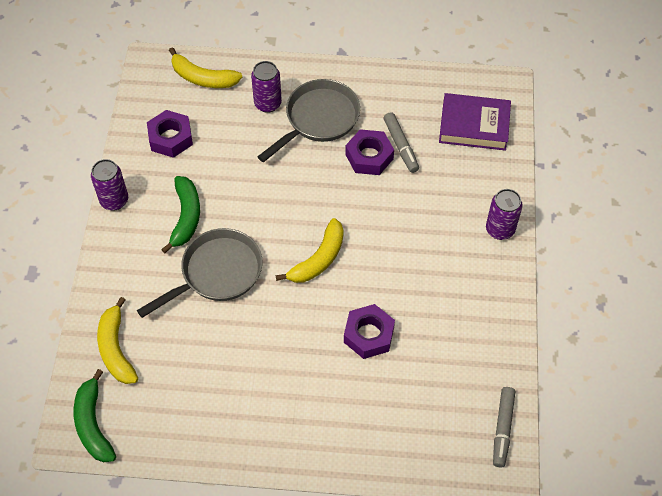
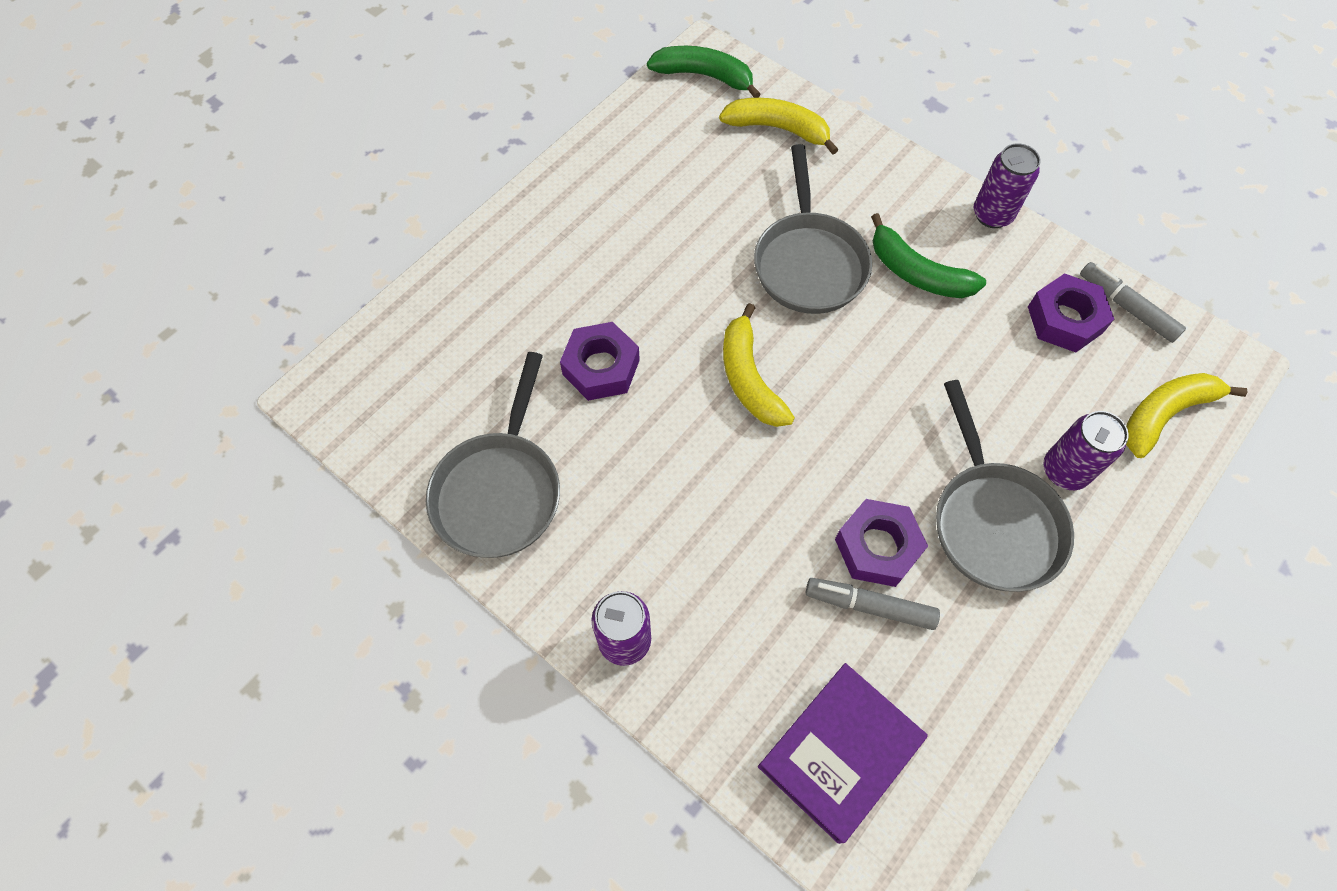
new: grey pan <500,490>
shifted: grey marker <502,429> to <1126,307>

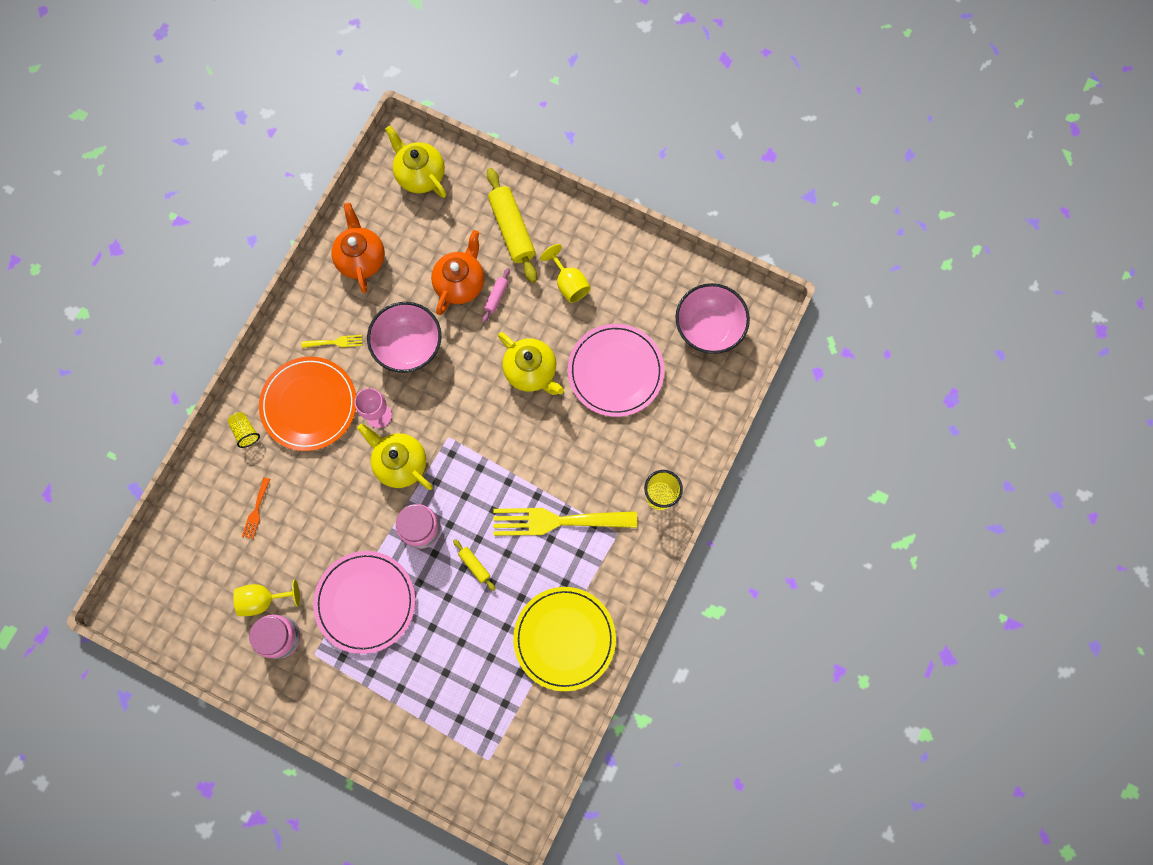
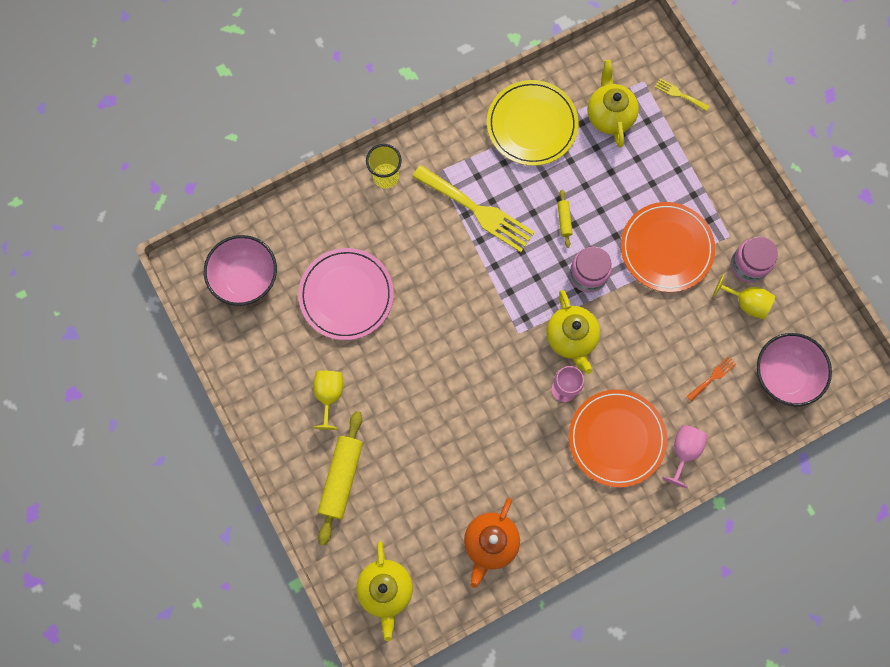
gone: orange teapot <460,283>; pink rolling pin <496,297>
shifted: pink bowl <409,346> to <784,375>; yellow teapot <531,371> to <609,115>; yellow fork <335,342> to <679,94>
swapped: yellow cup <245,432> to pink goblet <684,451>
repainted: pink plate <365,602> to orange plate <666,248>

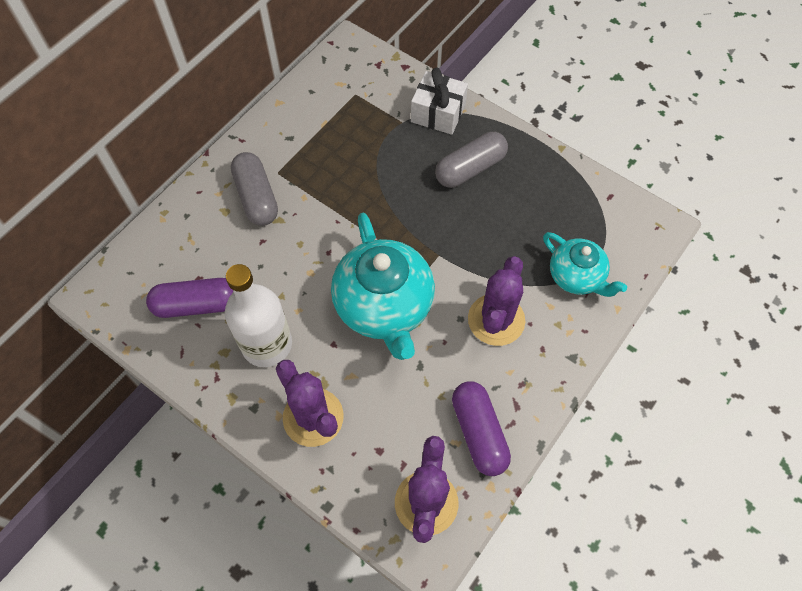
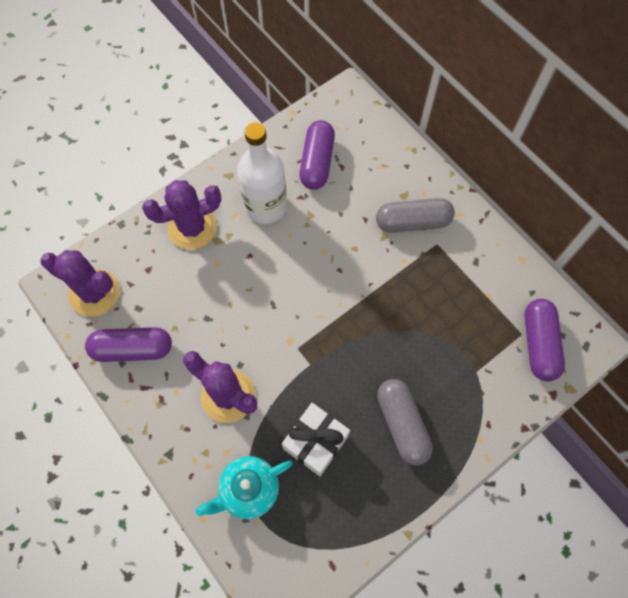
gone: turquoise teapot <384,307>
new: purple capsule <539,344>
shifted: white gift <438,113> to <315,442>

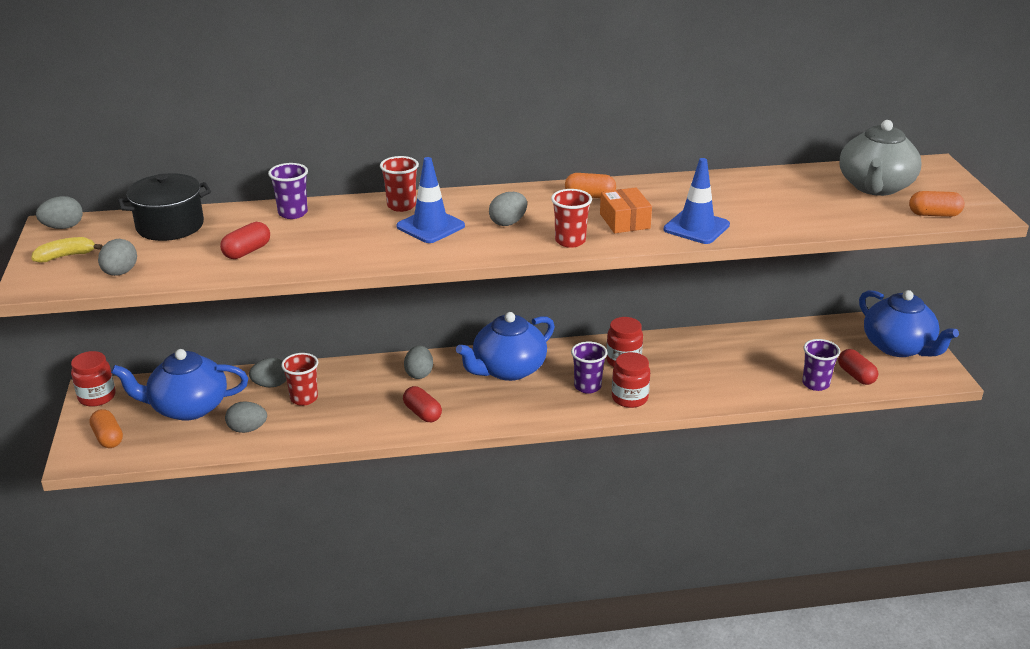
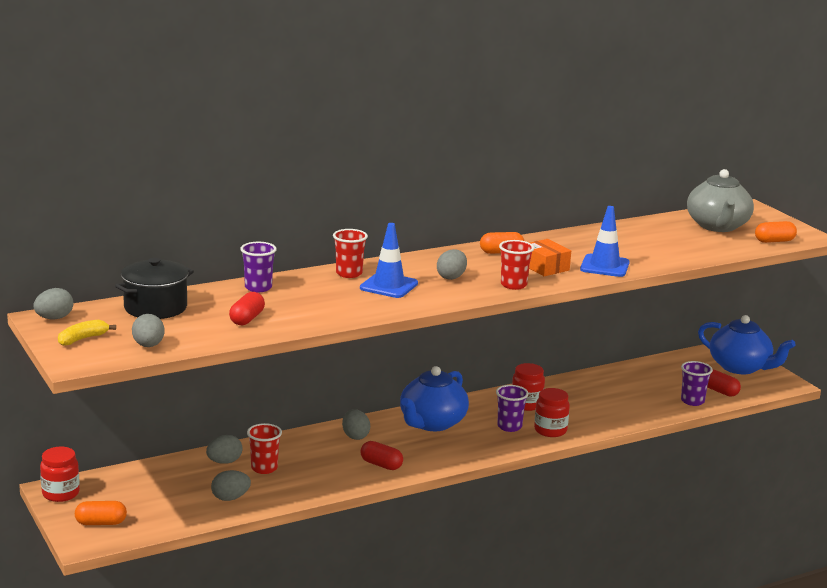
gone: blue teapot <187,407>
rotated: orange capsule <108,438> = <101,523> 45 degrees counterclockwise

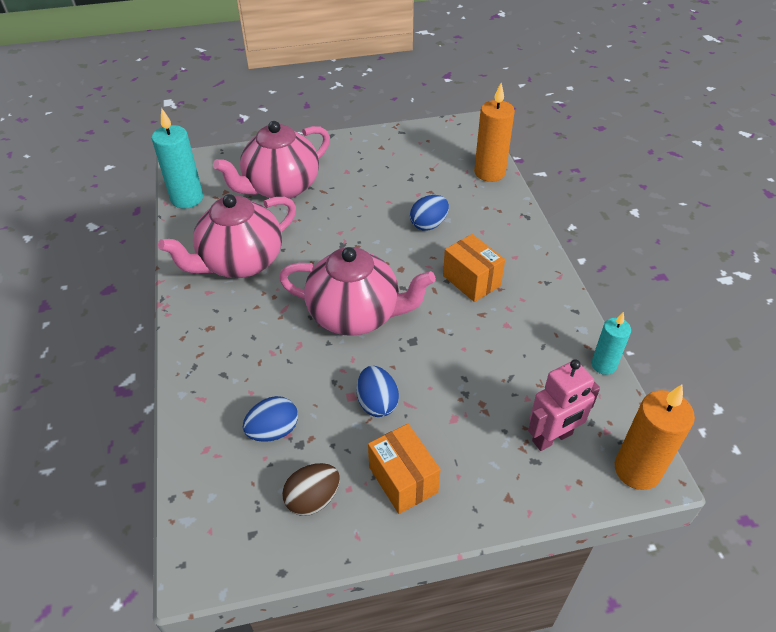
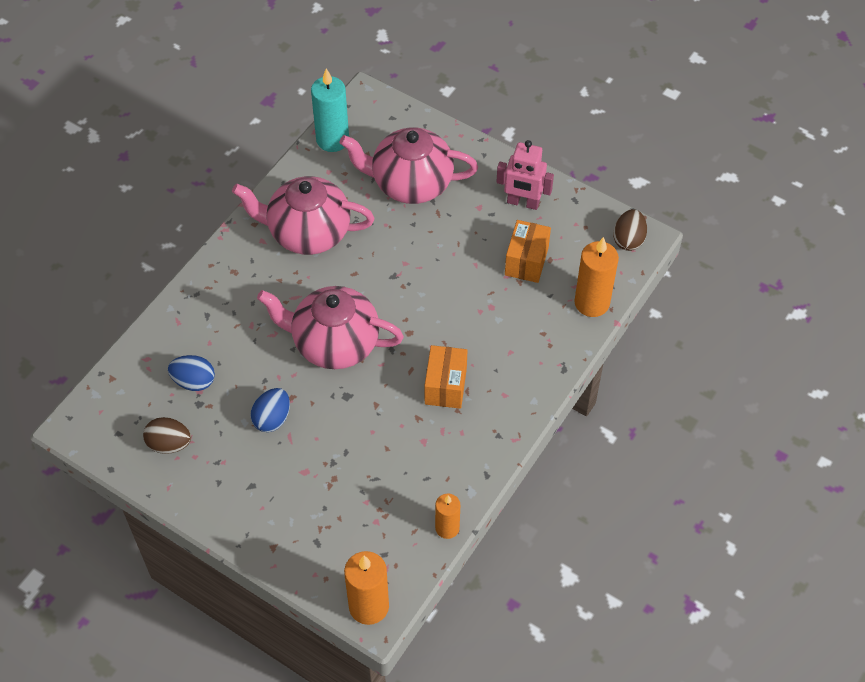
gone: blue egg <428,224>
new: brown egg <628,239>
shifted: pink robot <552,438> to <523,203>; orange box <403,480> to <526,261>
repainted: turquoise candle <603,365> to orange candle <447,528>
rotated: pink teapot <356,315> = <334,343> 135 degrees clockwise

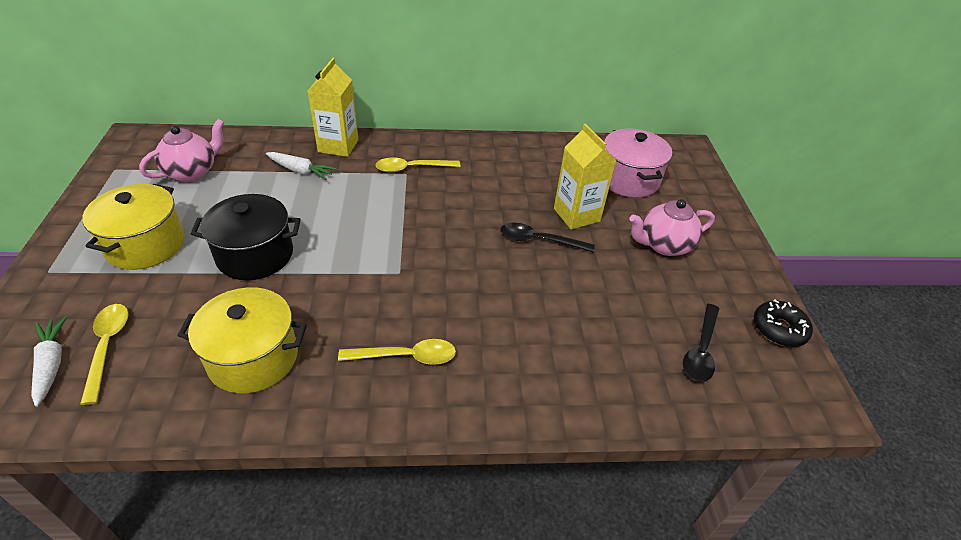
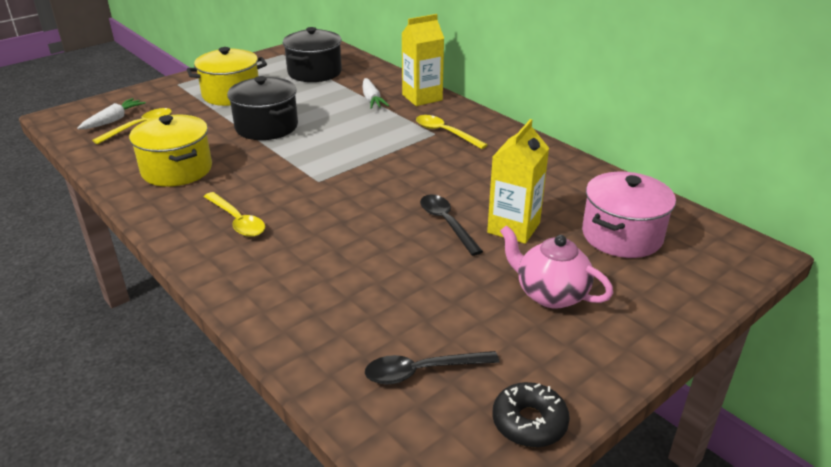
swapped: pink teapot <192,172> to black pot <314,72>

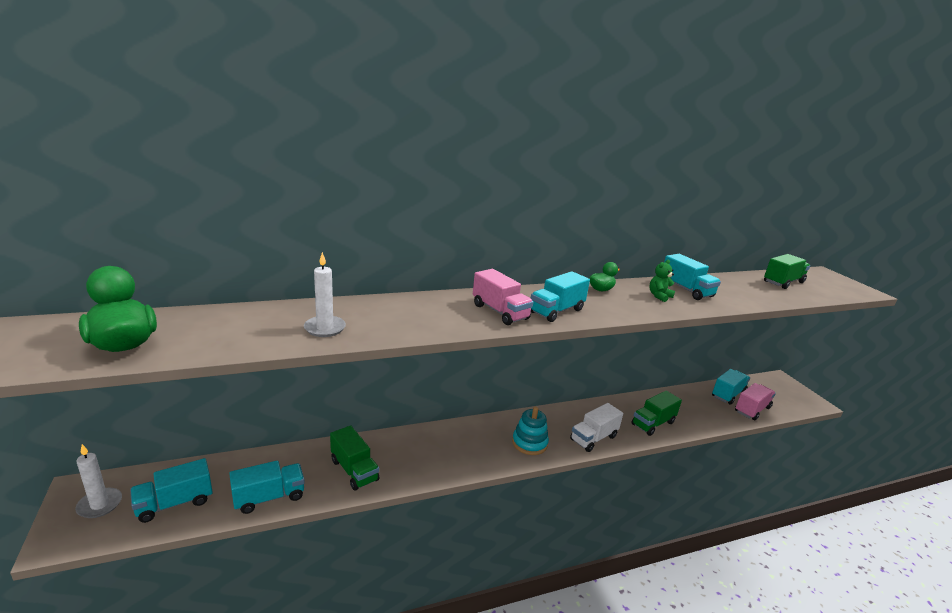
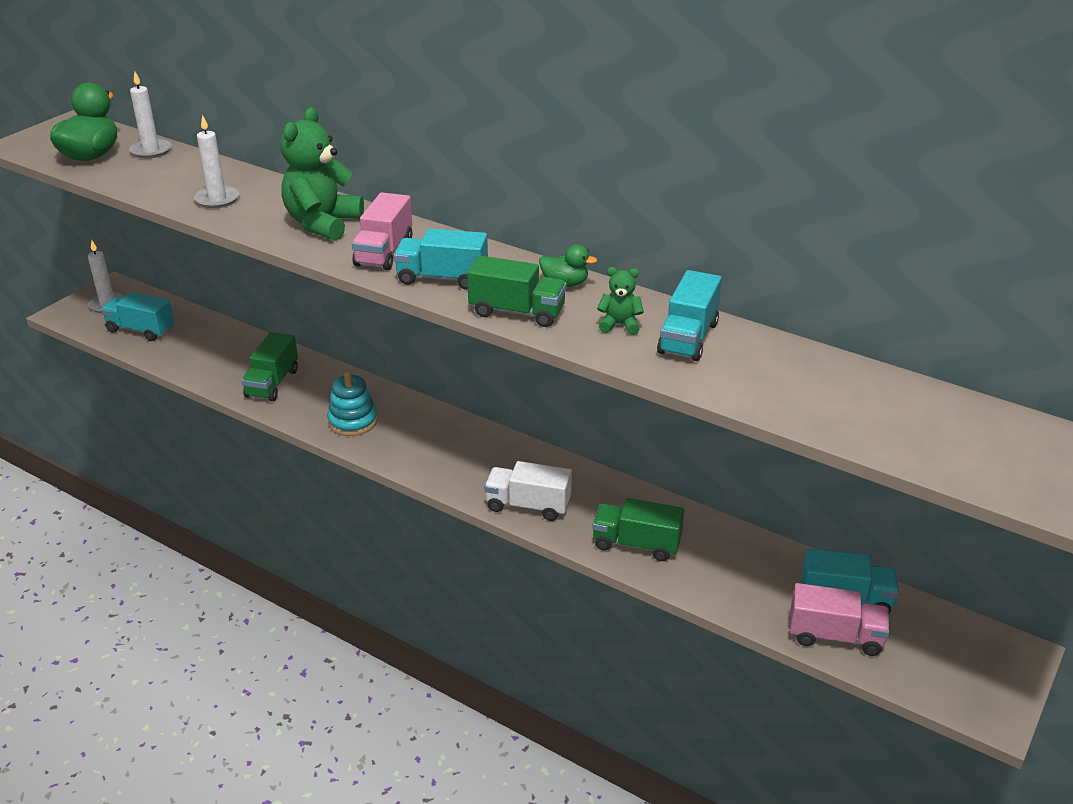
gone: turquoise truck <269,497>
new: white candle <151,151>; green teddy bear <322,224>
shifted: green truck <783,282> to <517,312>; turquoise stacking toy <529,443> to <353,421>

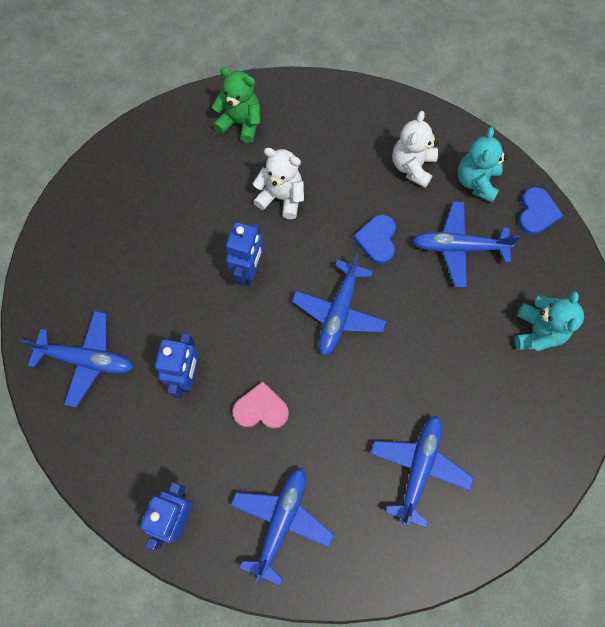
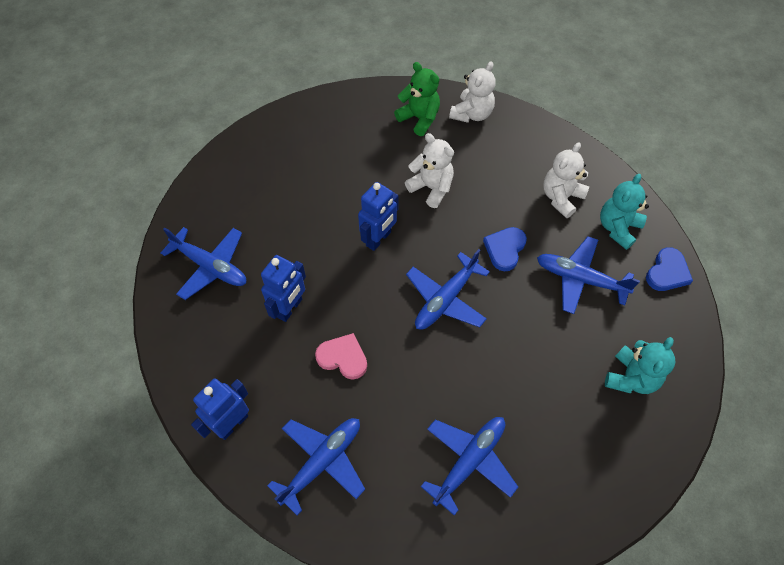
new: white teddy bear <472,114>

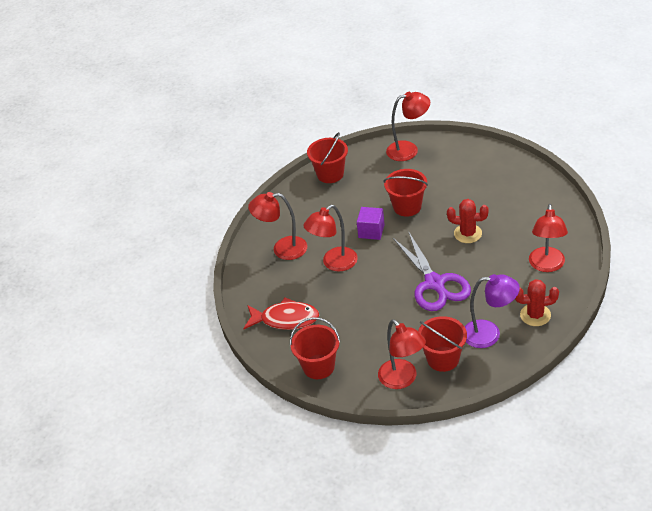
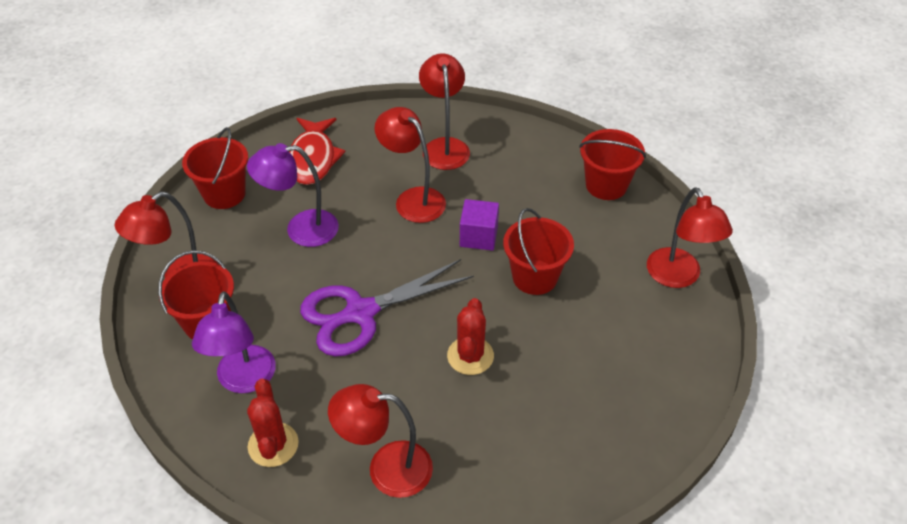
new: purple lamp <301,229>

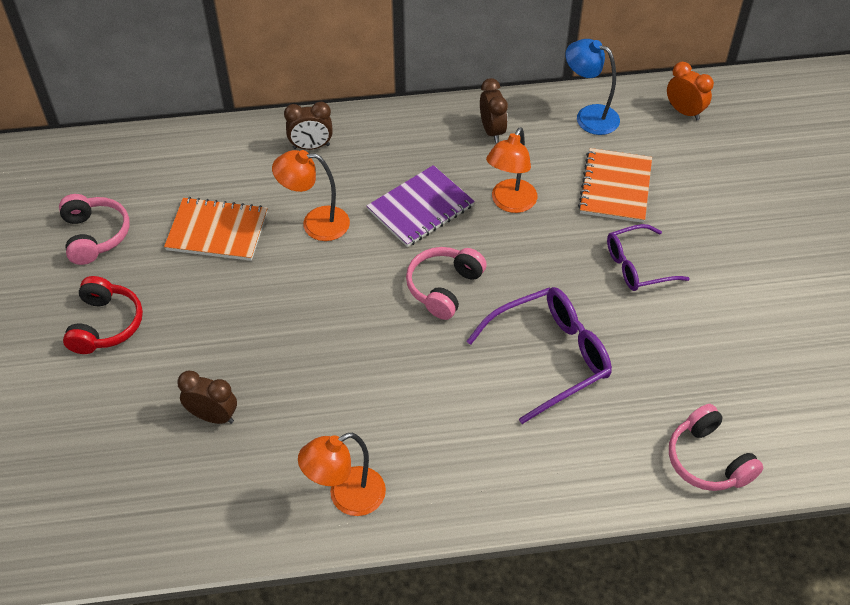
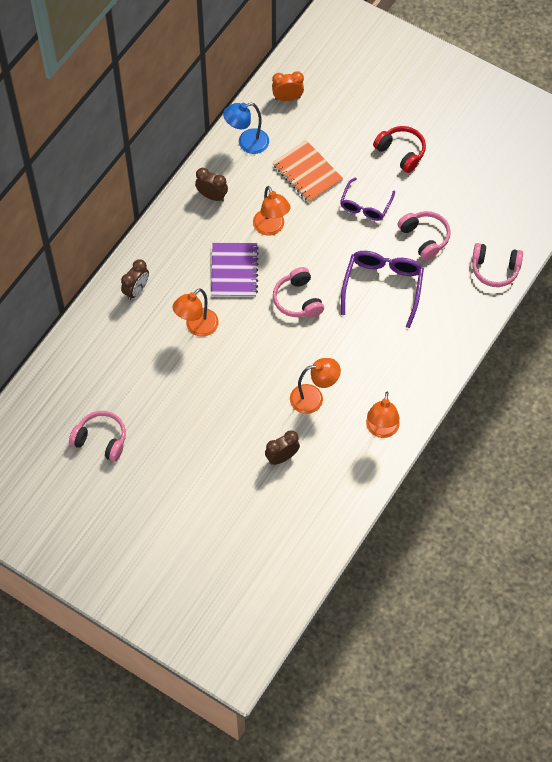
gone: orange notebook <217,231>
new: pink headphones <424,238>; orange lamp <314,398>
shifted: red headphones <105,325> to <401,152>

